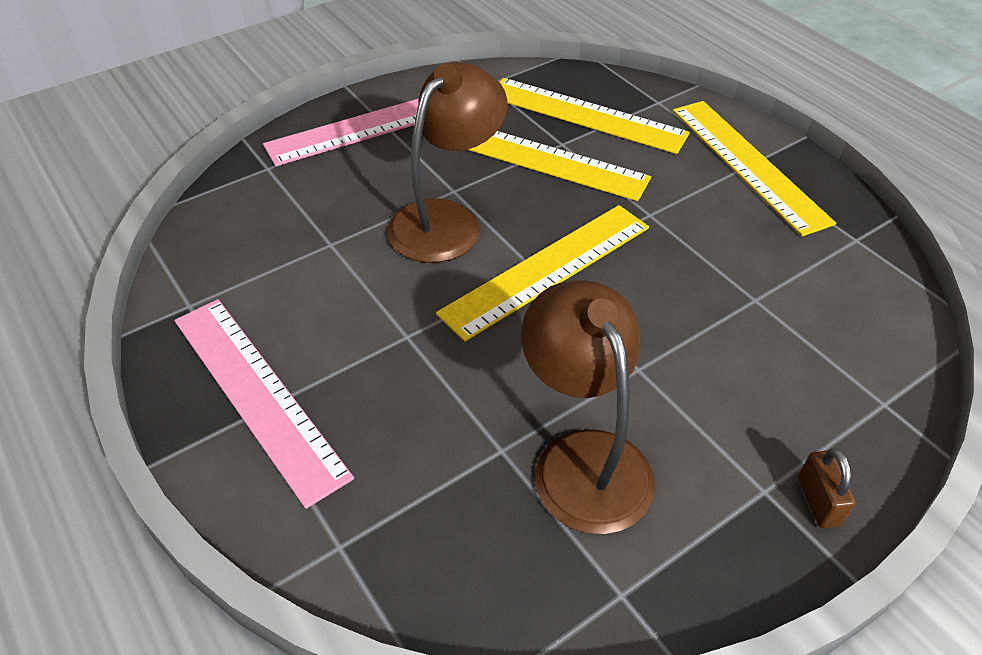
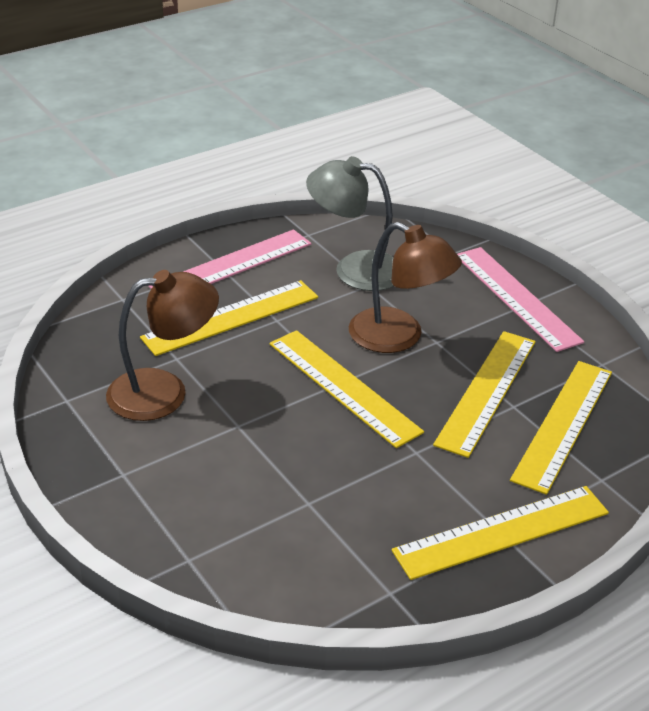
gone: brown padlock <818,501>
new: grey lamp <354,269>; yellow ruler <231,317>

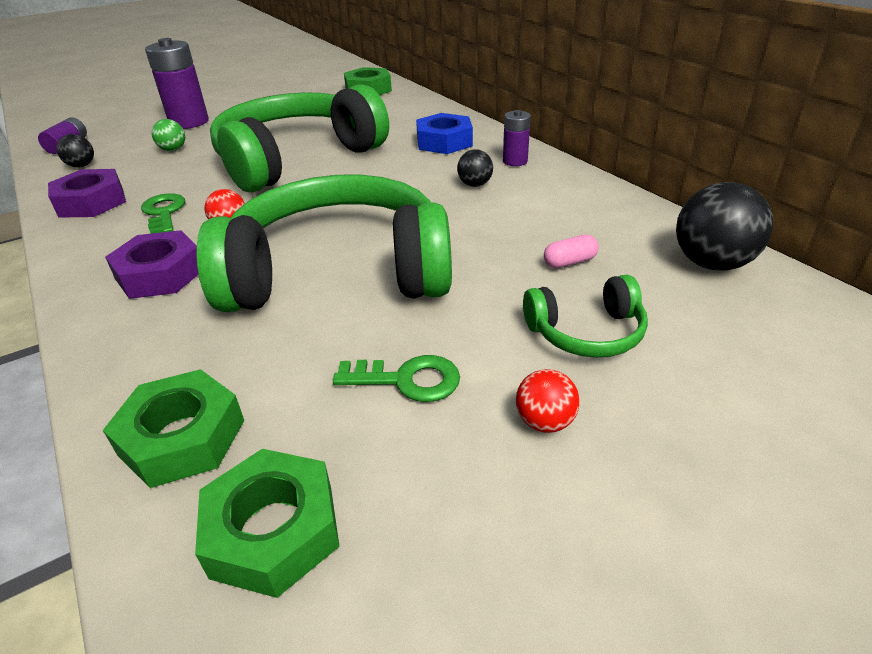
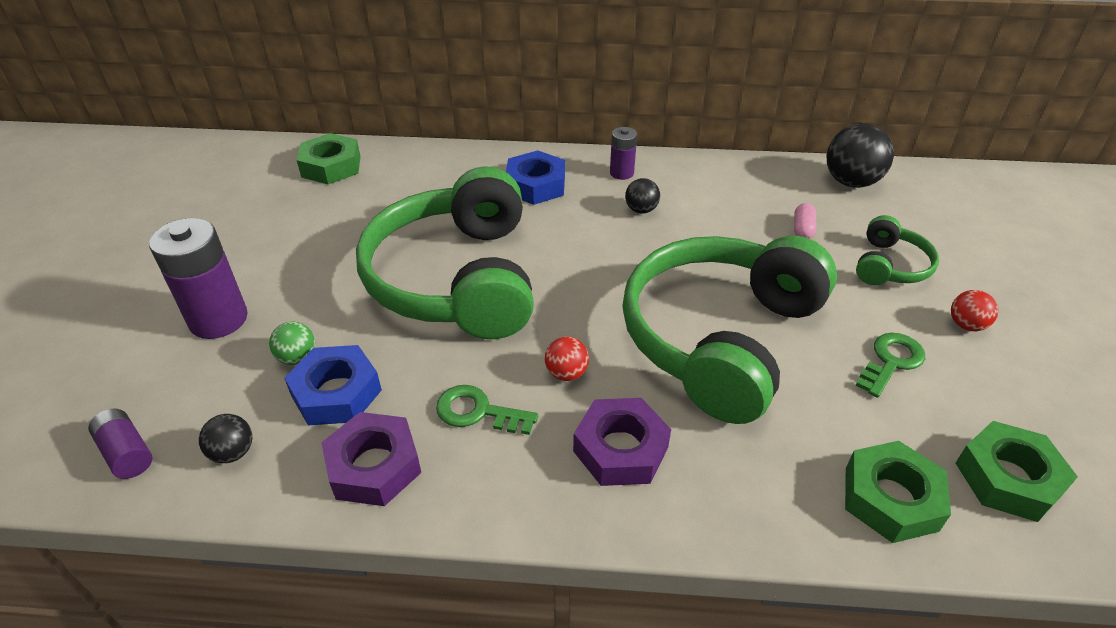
new: blue nut <336,393>

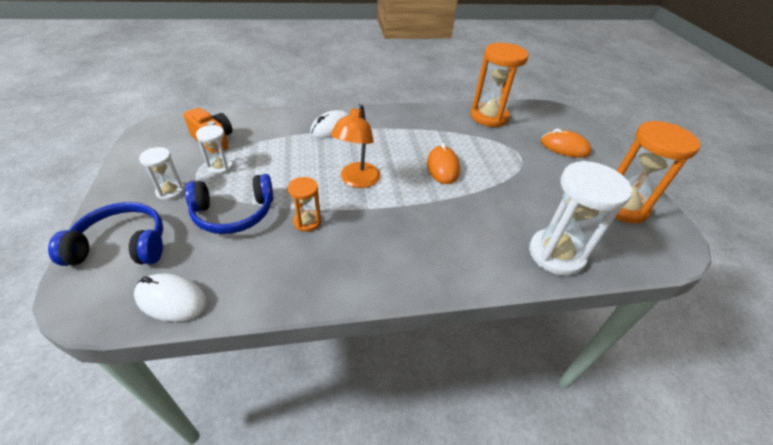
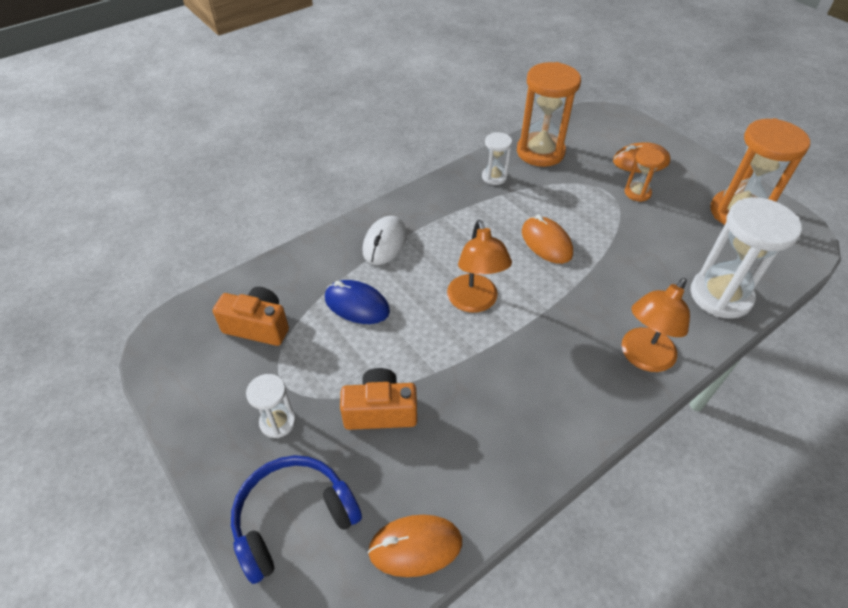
new: orange lamp <642,358>; blue mouse <357,305>
shifted: white hourglass <220,167> to <494,177>; orange hourglass <307,222> to <637,193>
swapped: blue headphones <234,213> to orange camera <380,411>
repainted: white mouse <171,299> to orange mouse <415,546>

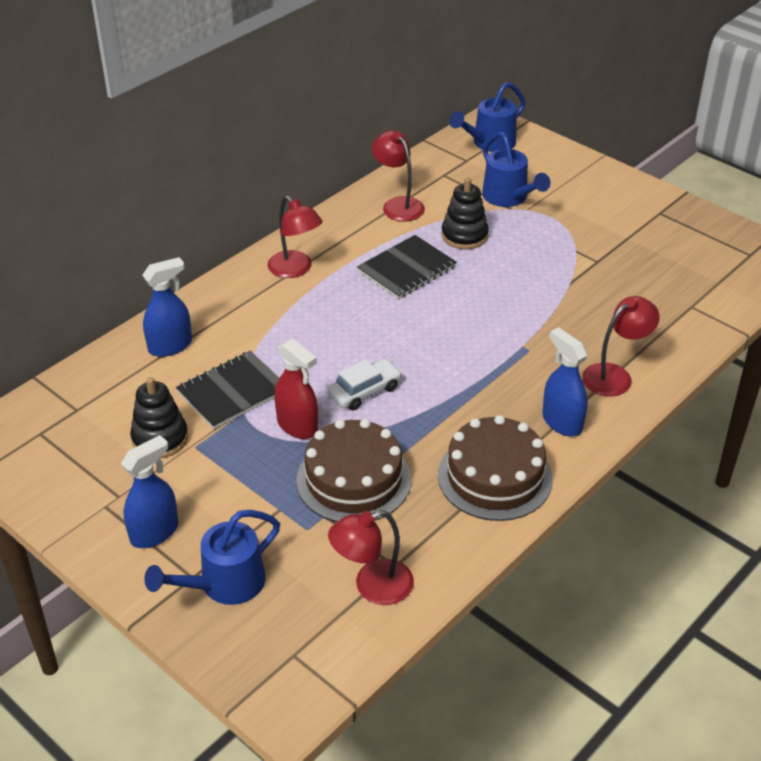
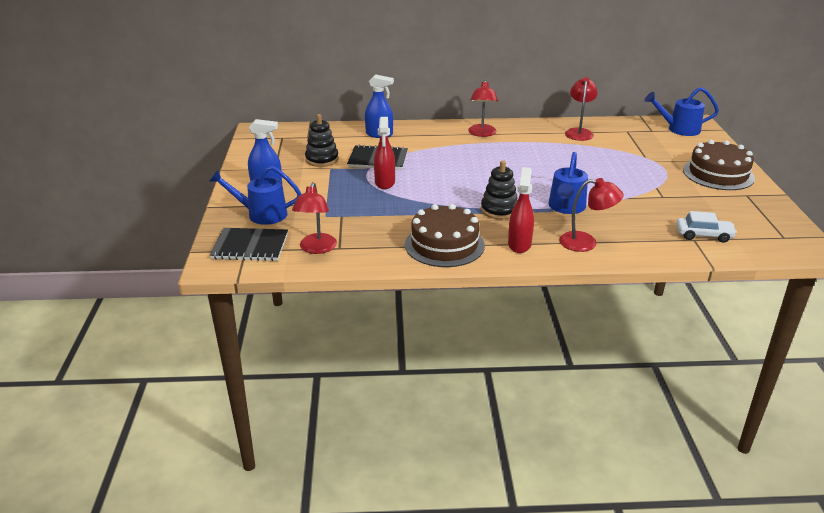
shifted: blue watering can <509,198> to <566,208>; black stacking toy <464,235> to <499,210>; black notebook <406,269> to <250,246>; white car <365,391> to <703,235>; brown cake <353,479> to <718,174>
repainted: blue spray bottle <562,422> to red spray bottle <519,244>
rotated: red lamp <372,586> = <316,249> 105 degrees counterclockwise

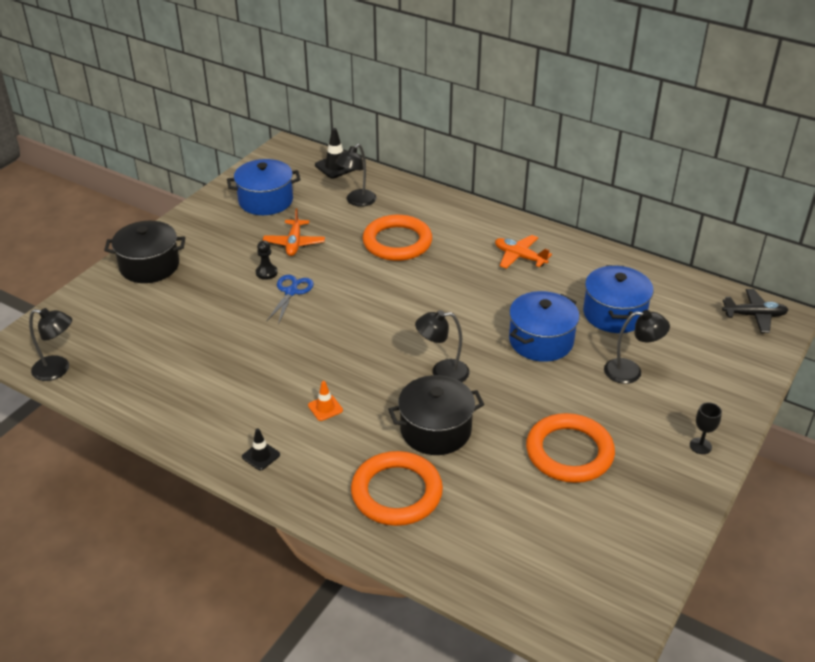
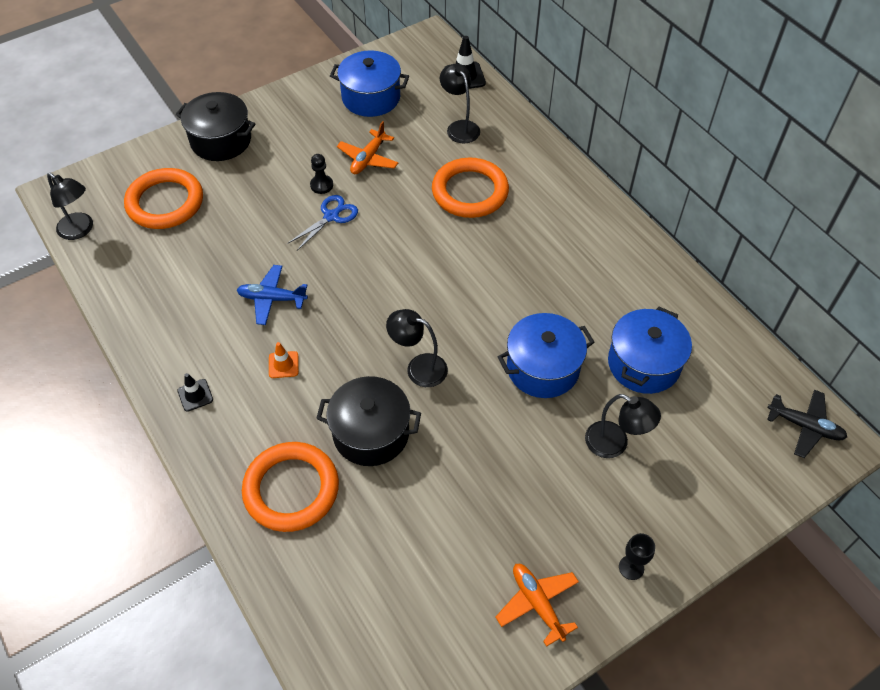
new: blue plane <272,299>
shifted: orange plane <519,257> to <537,604>; orange ring <569,452> to <165,202>
rotated: black lamp <357,201> = <459,127> 90 degrees clockwise

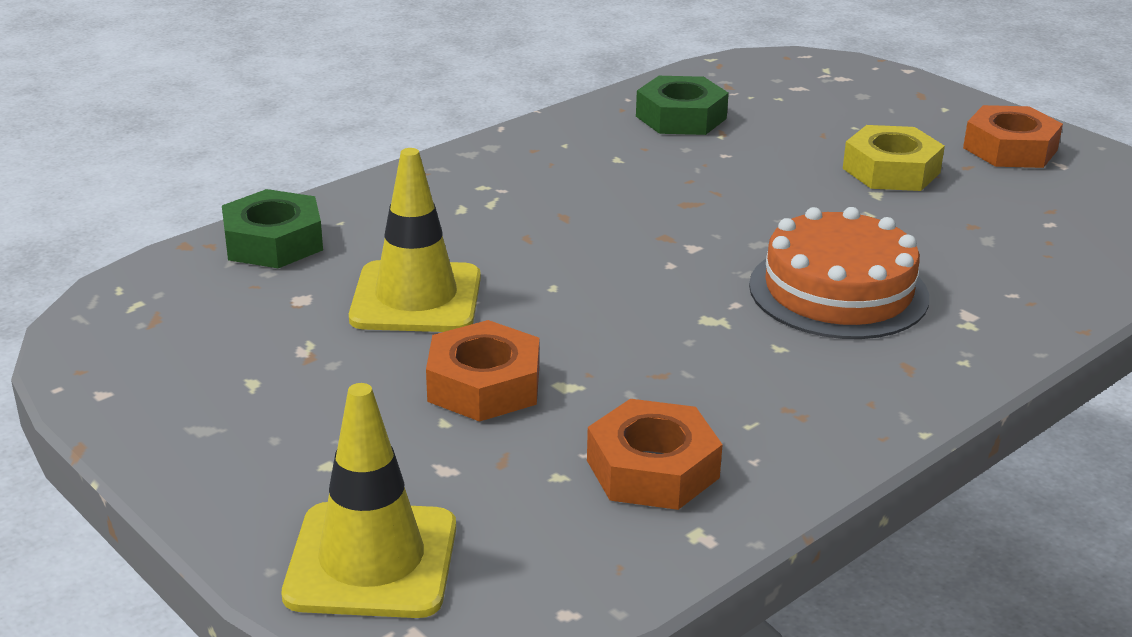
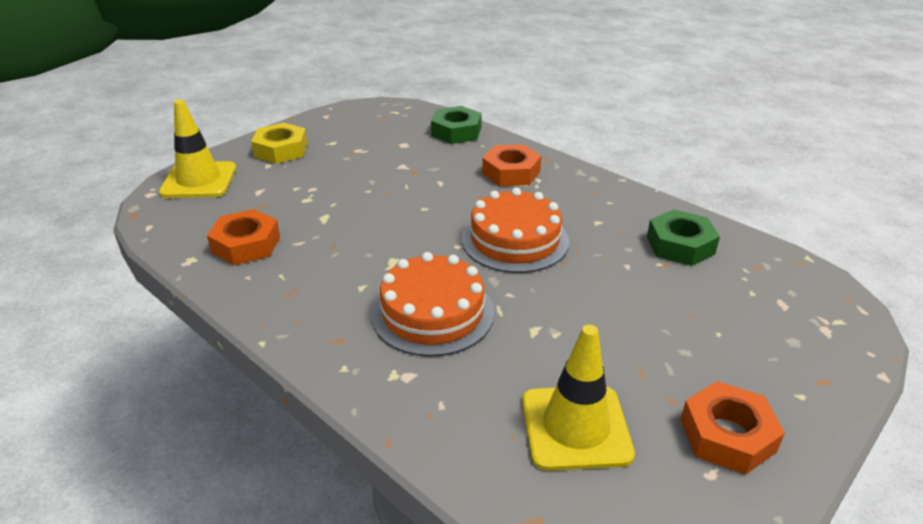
new: orange cake <515,240>
shifted: yellow nut <891,170> to <281,150>; yellow traffic cone <416,298> to <575,427>; orange nut <484,385> to <511,172>

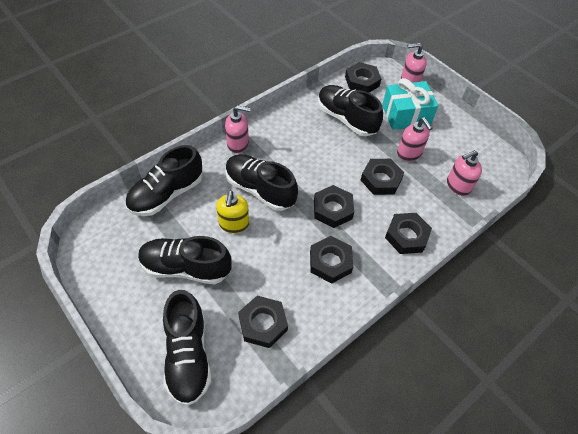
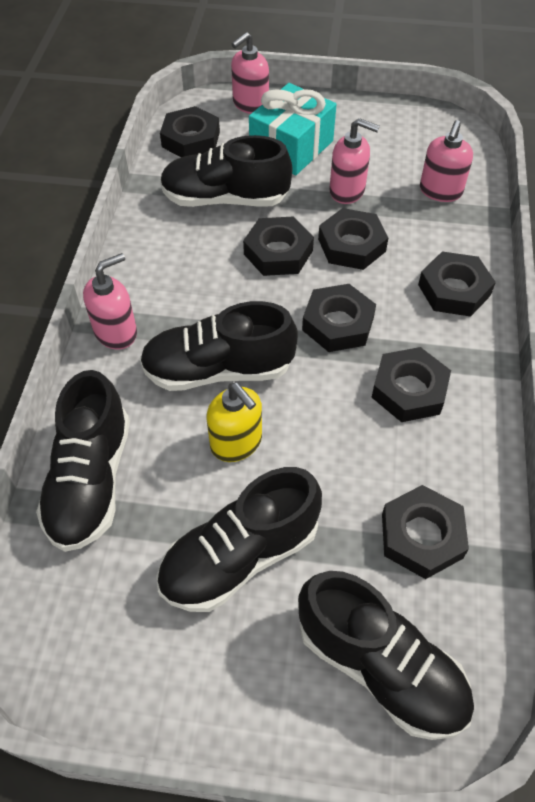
new: black nut <278,252>

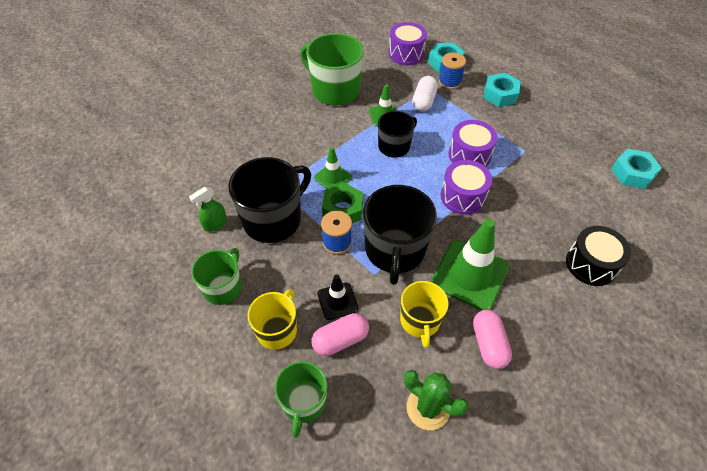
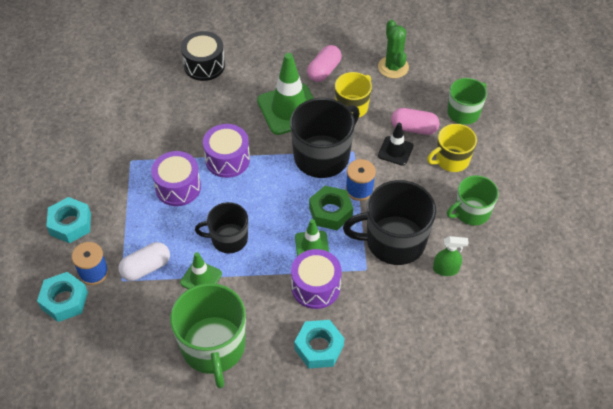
shifted: purple drum <406,54> to <315,287>; turquoise nut <632,173> to <319,347>

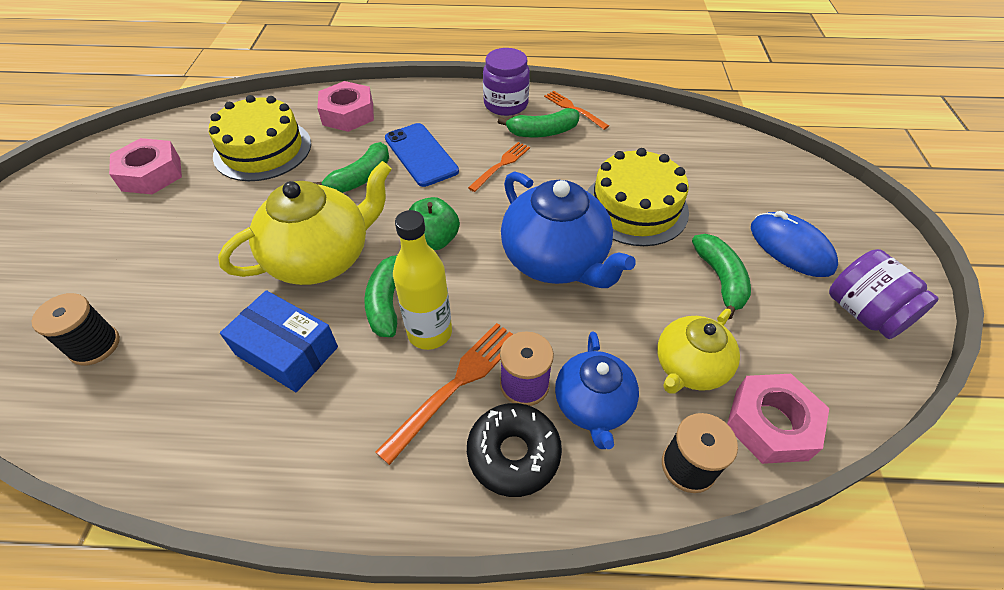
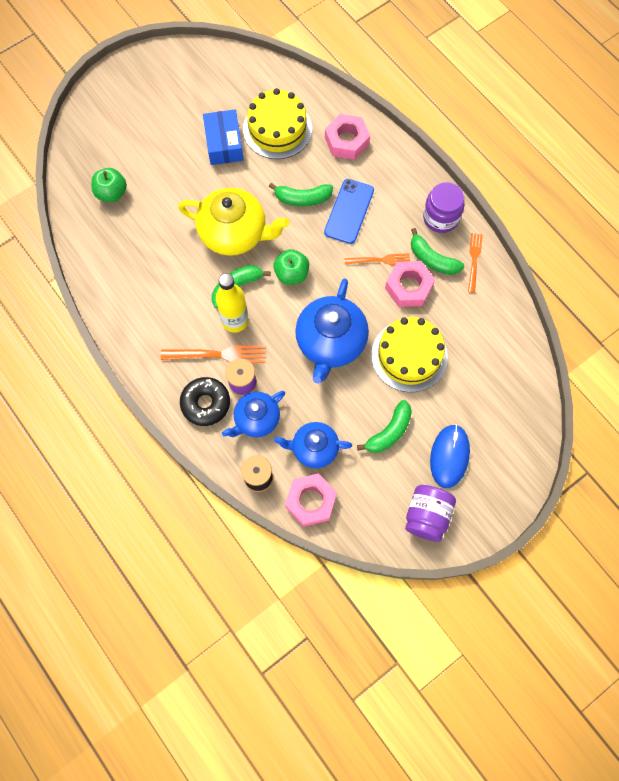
shifted: pink nut <151,174> to <408,287>; blue box <287,350> to <224,143>
swapped: black spool <95,346> to green apple <112,193>
repainted: yellow teapot <689,367> to blue teapot <314,448>

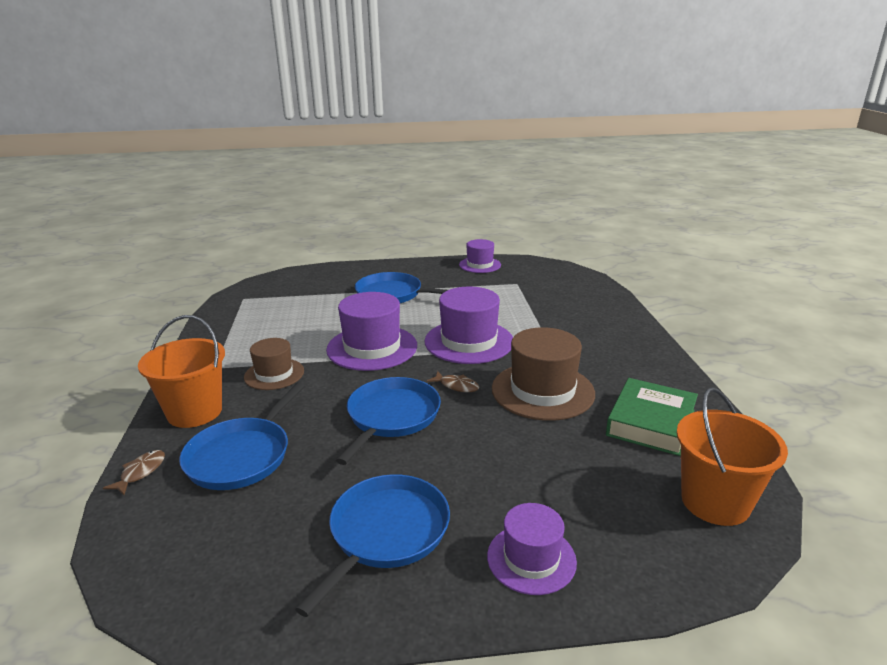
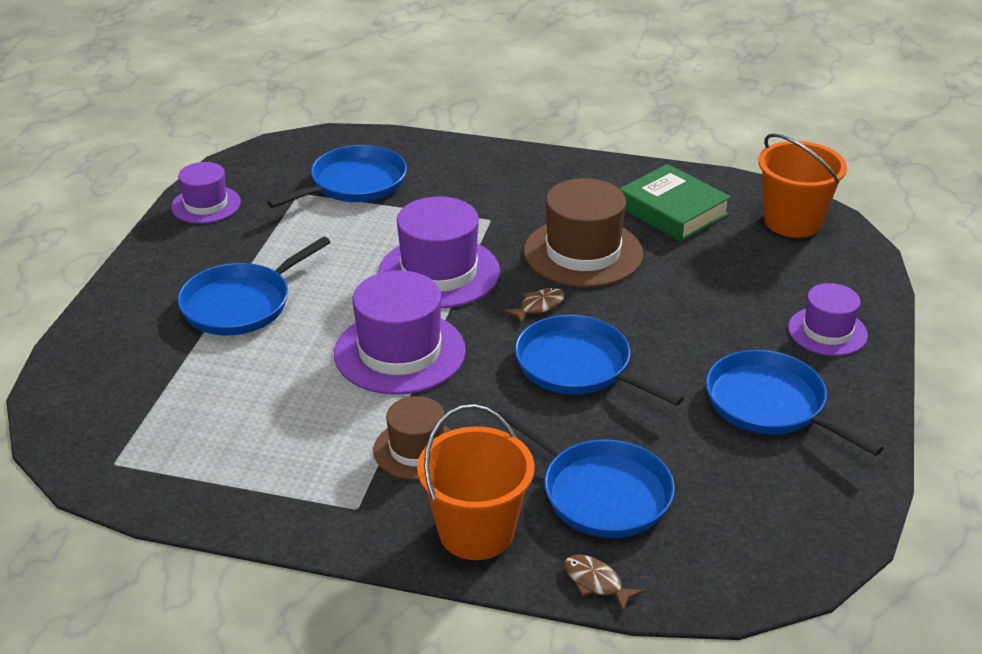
new: blue pan <354,183>

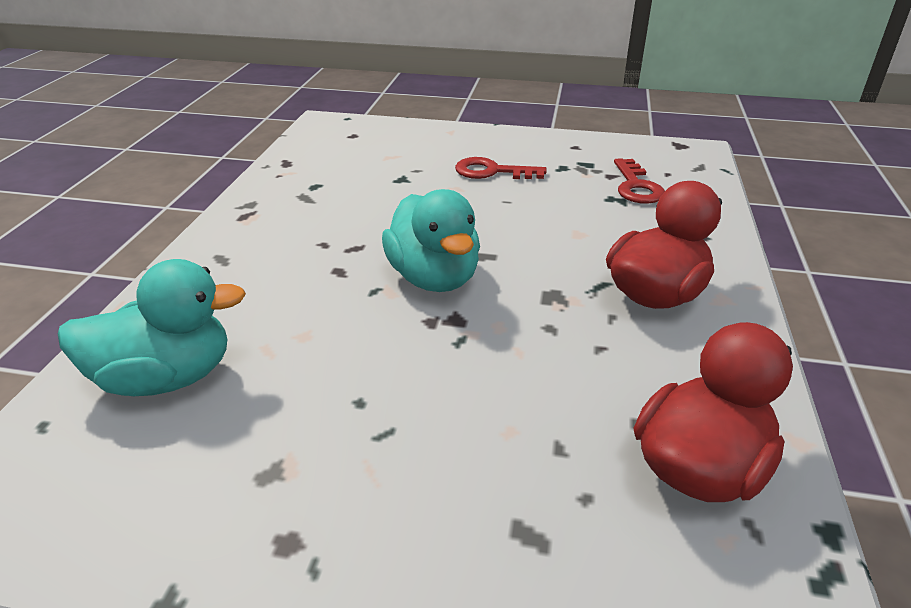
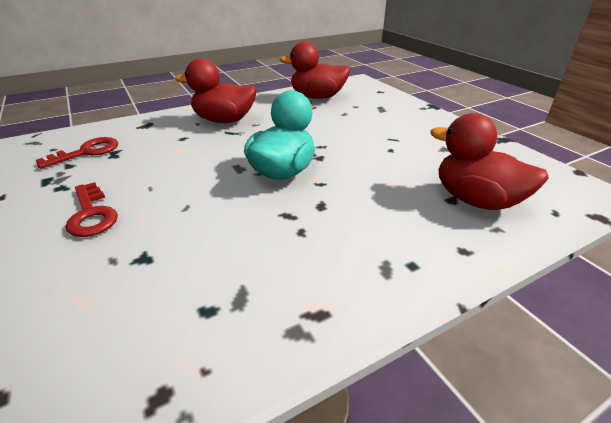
repainted: turquoise duck <166,378> to red duck <476,200>

